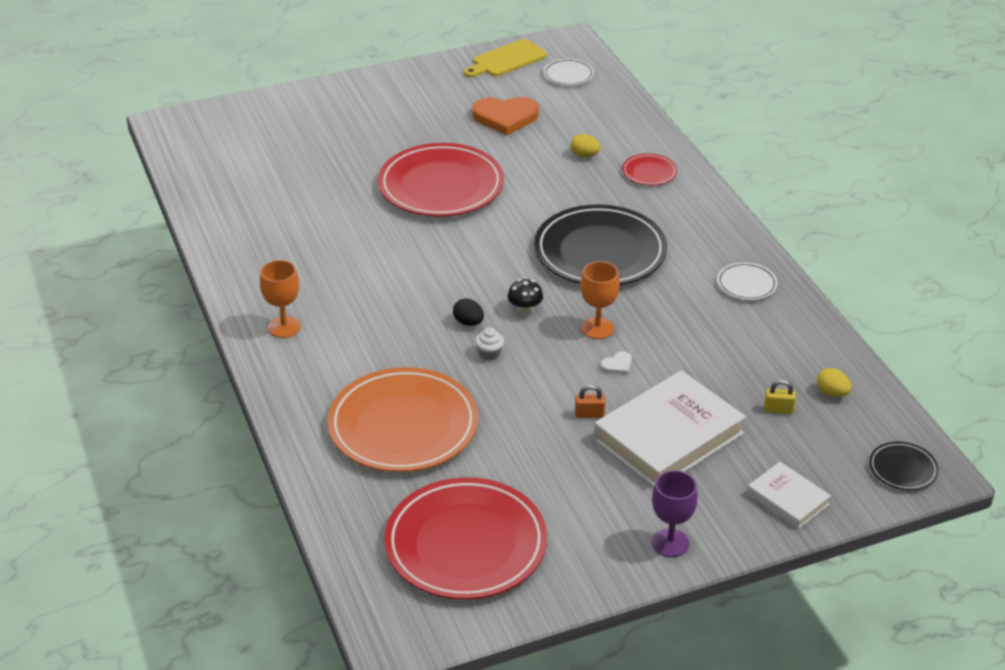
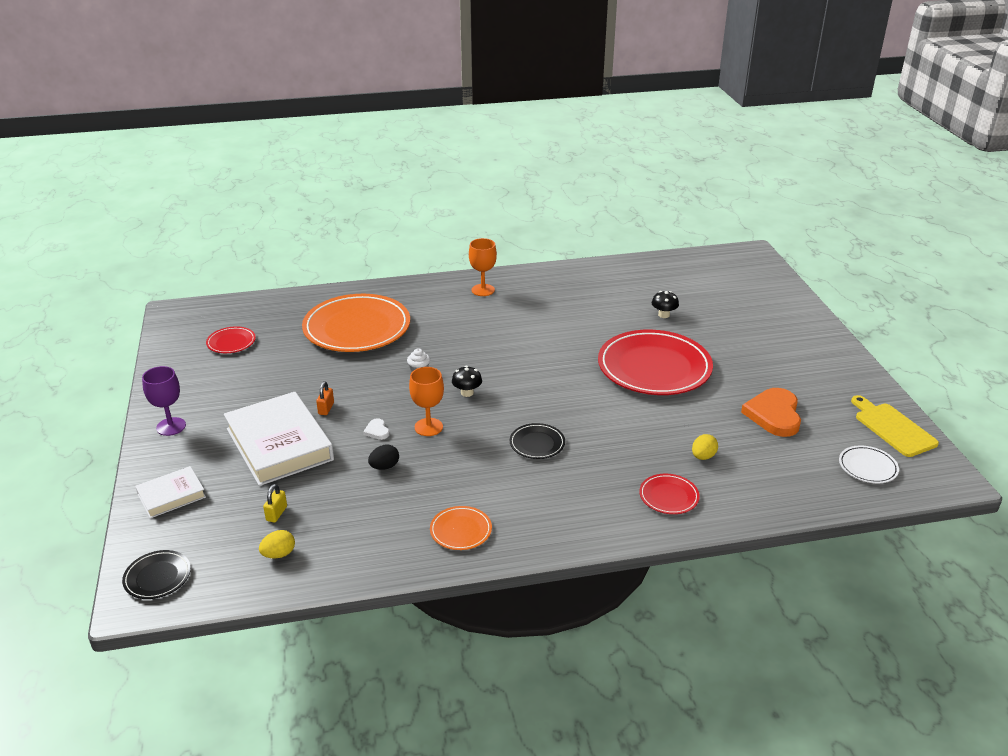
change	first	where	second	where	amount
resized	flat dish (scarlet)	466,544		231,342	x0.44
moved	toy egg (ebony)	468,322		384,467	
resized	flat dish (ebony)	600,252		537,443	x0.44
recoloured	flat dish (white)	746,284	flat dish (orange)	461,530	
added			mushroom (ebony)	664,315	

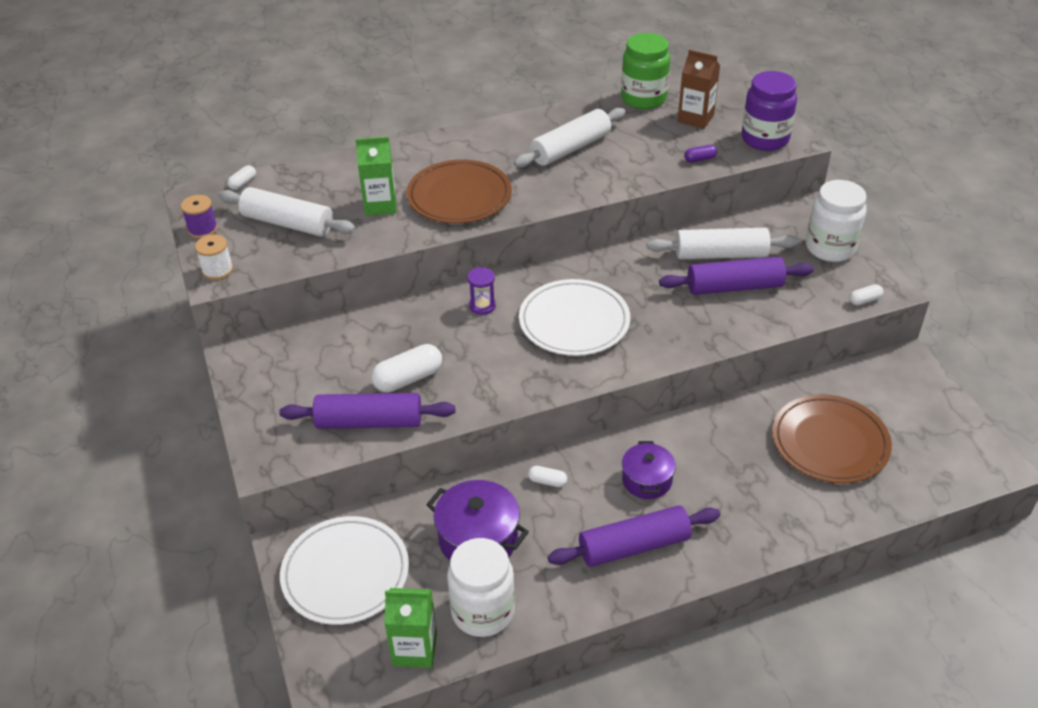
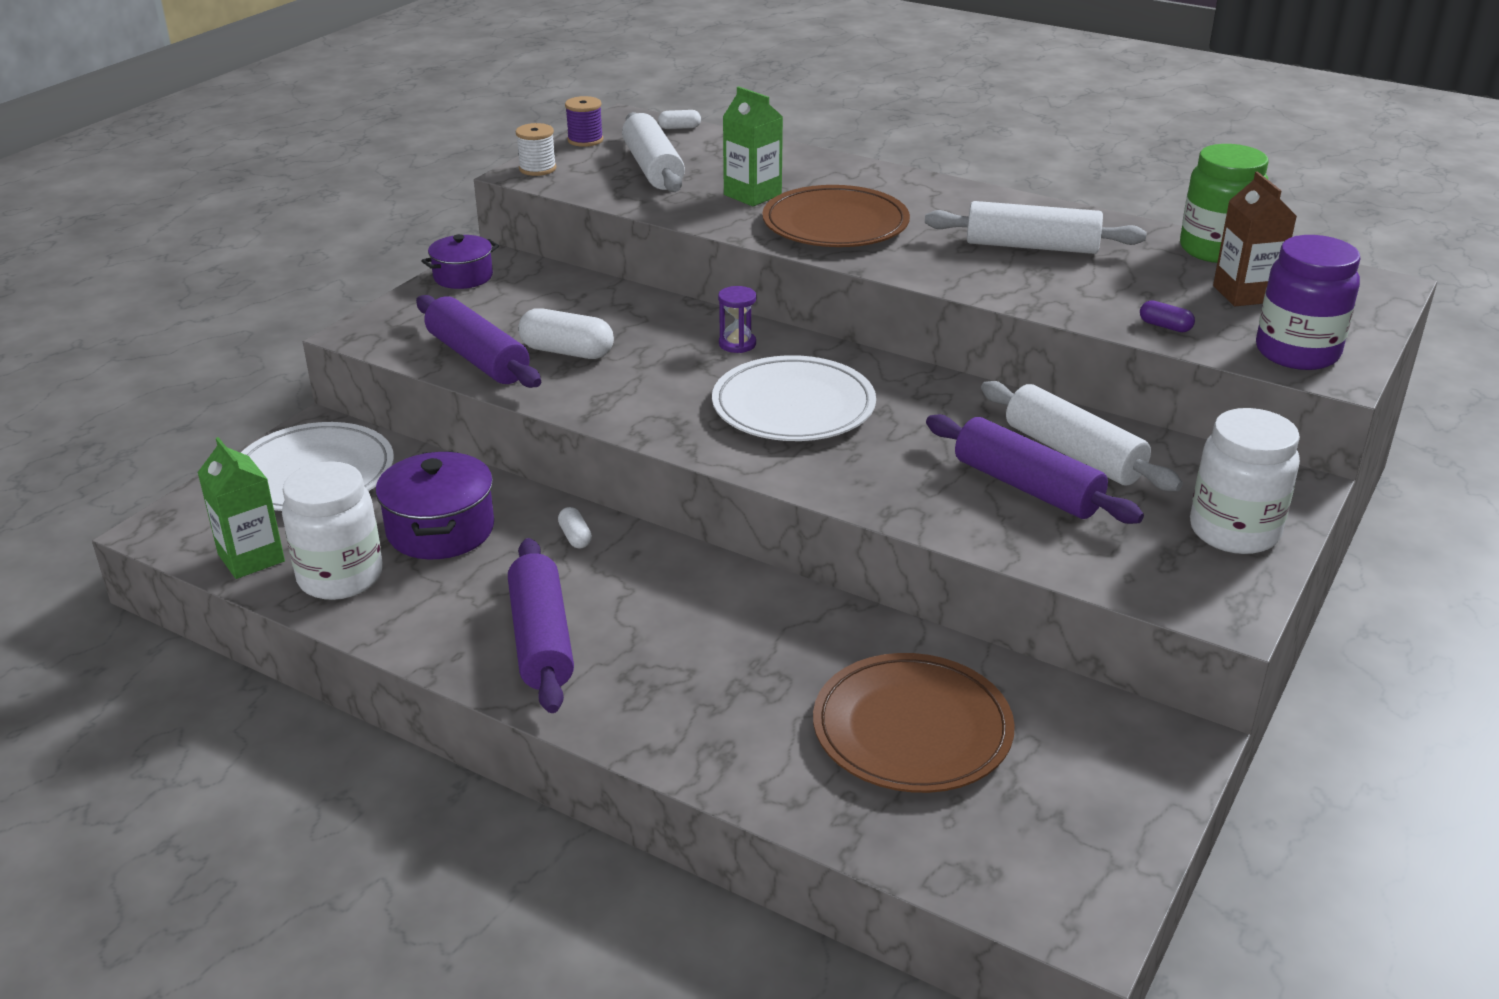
change	first	where	second	where	amount
turned	pastry roller (violet)	634,546		542,639	45 degrees clockwise
moved	cooking pot (violet)	647,480		463,276	
removed	capsule (white)	864,300			

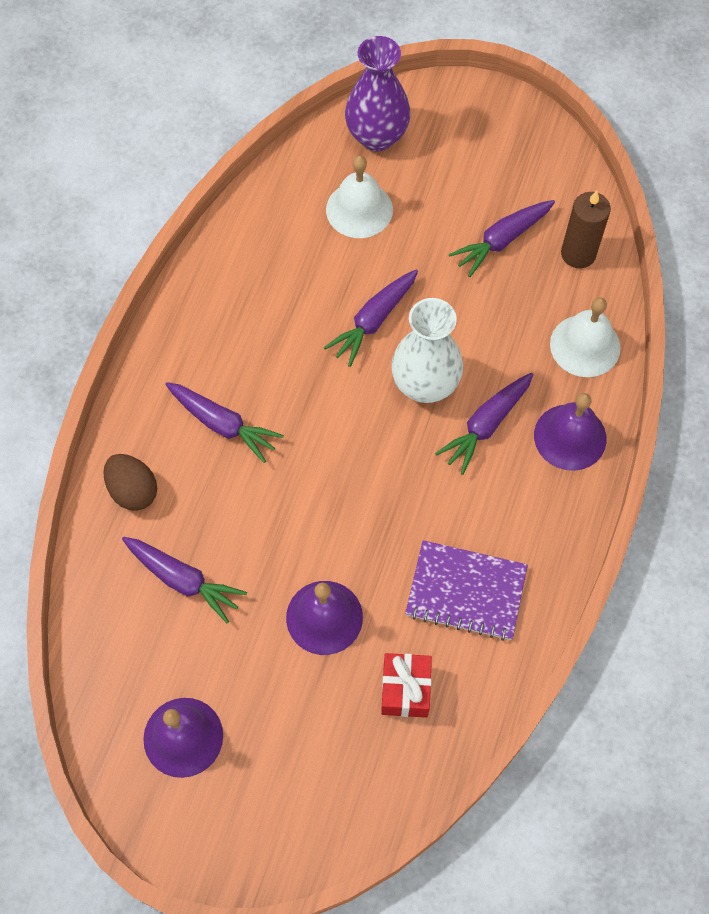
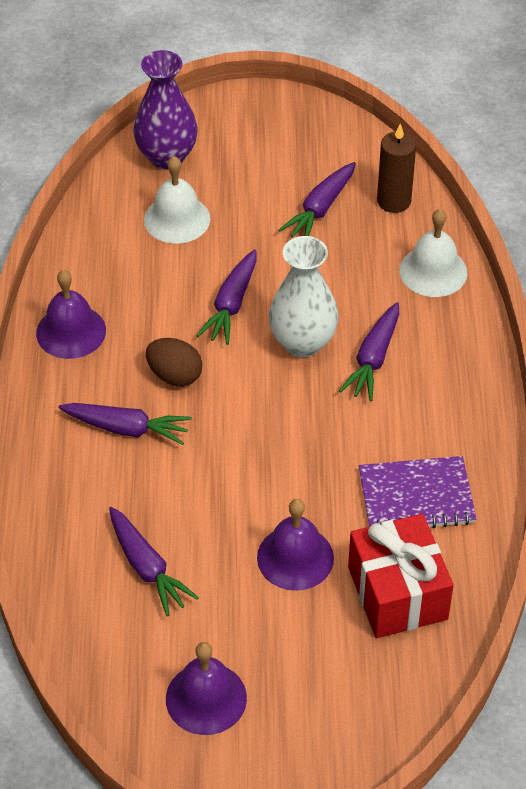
change	first	where	second	where	amount
moved	toy egg (dark brown)	133,490		175,375	
turned	root vegetable (violet)	184,580		147,568	45 degrees clockwise
resized	gift (scarlet)	405,690		397,593	x1.67
moved	school bell (violet)	570,437		71,331	

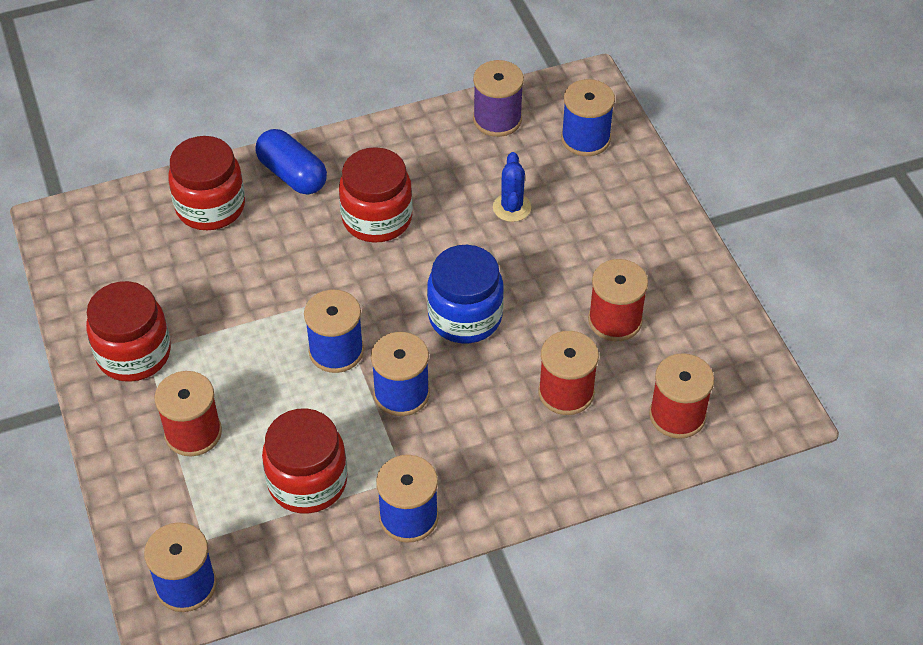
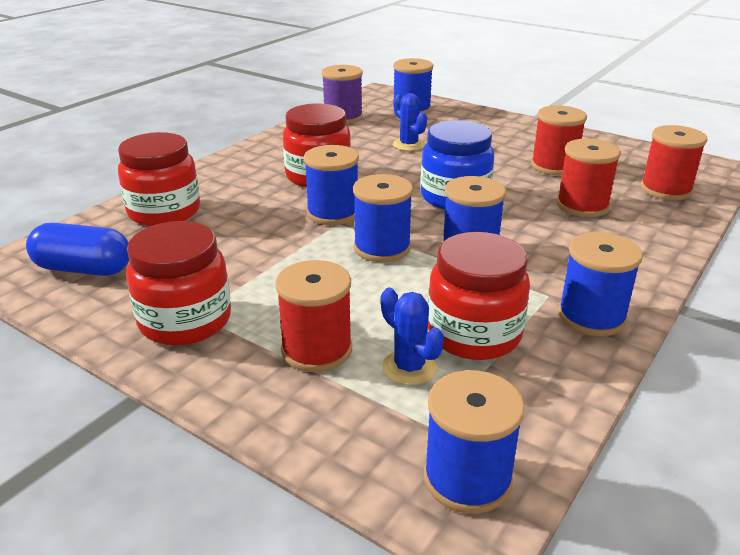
change	first	where	second	where	amount
moved	capsule (blue)	292,175		84,269	
added			spool (blue)	333,213	
added			cactus (blue)	409,367	

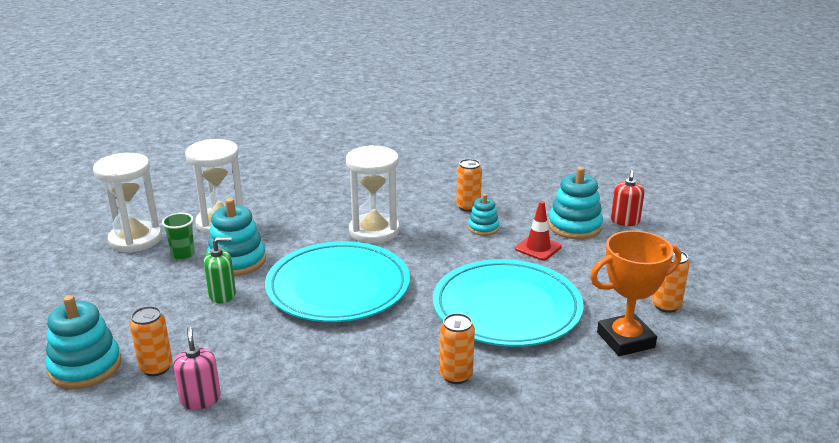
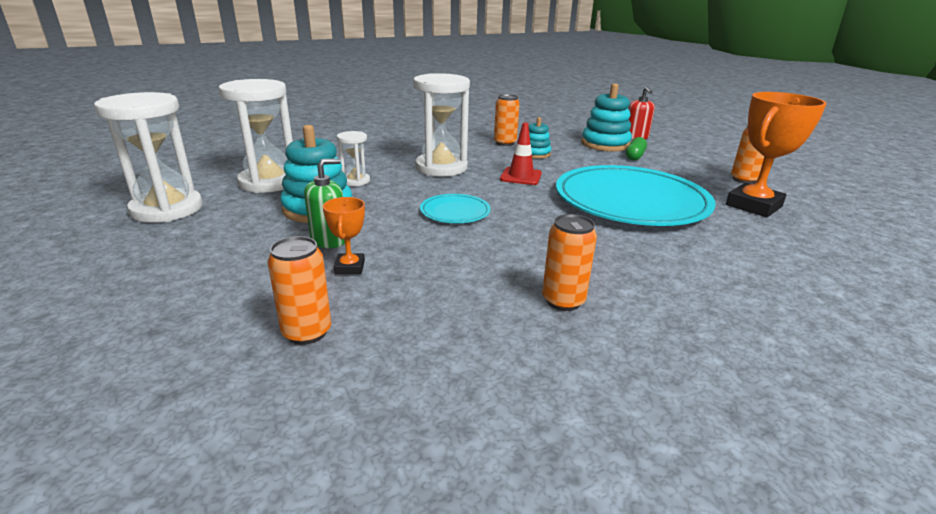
change	first	where	second	where	amount
removed	stacking toy (teal)	85,367			
removed	beaker (leaf-green)	183,254			
removed	pump bottle (rose-pink)	200,399			
resized	flat dish (teal)	338,287		455,212	x0.43
moved	can (orange)	456,375		563,301	
moved	safety cone (scarlet)	538,248		521,176	
added			award cup (orange)	350,267	
added			sand timer (white)	355,181	
added			capsule (leaf-green)	635,156	

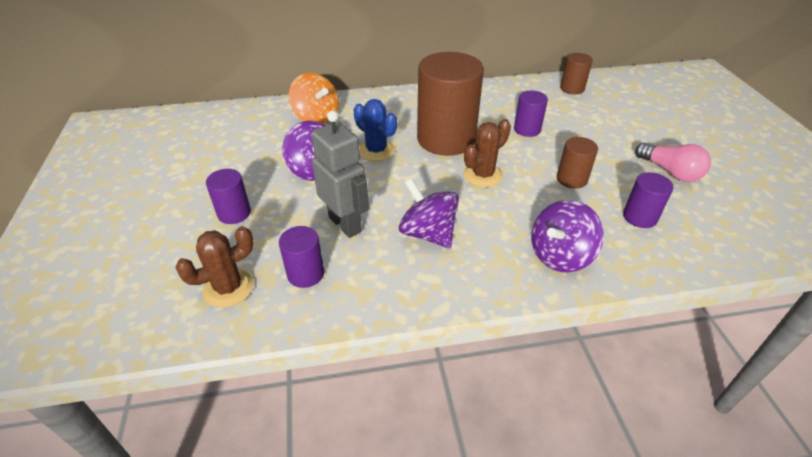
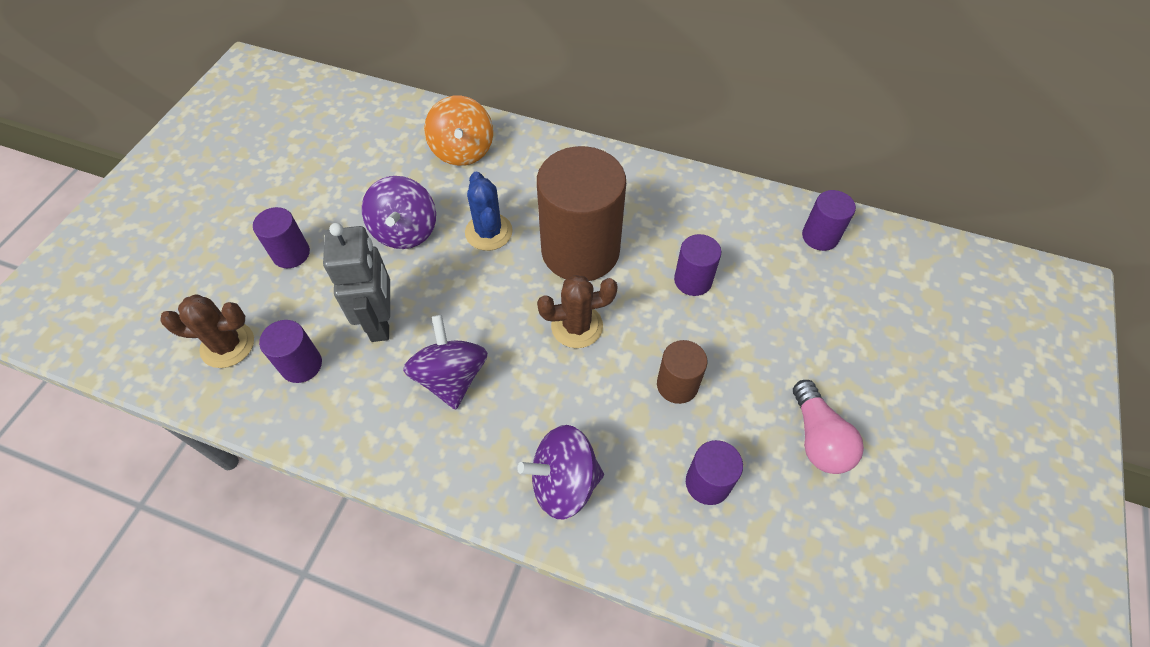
change	first	where	second	where	amount
recoloured	cylinder shape (dark brown)	572,88	cylinder shape (violet)	820,236	

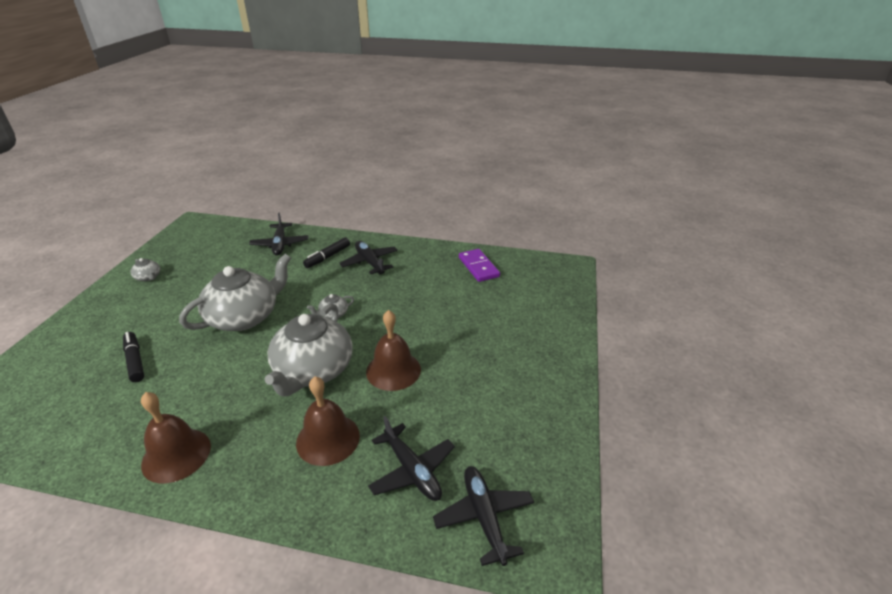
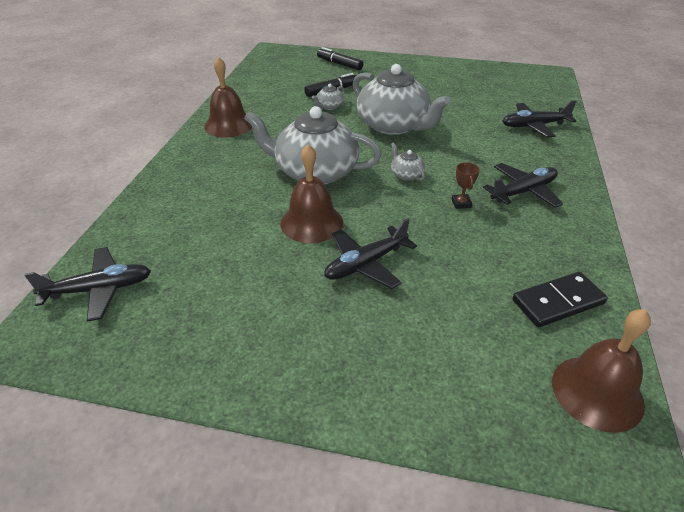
change	first	where	second	where	amount
moved	teapot (grey)	148,277		329,106	
moved	school bell (dark brown)	328,439		597,392	
moved	marker pen (ebony)	327,257		339,64	
moved	toy plane (ebony)	412,470		366,264	
recoloured	domino tile (violet)	478,267	domino tile (ebony)	558,302	
added			award cup (dark brown)	461,203	

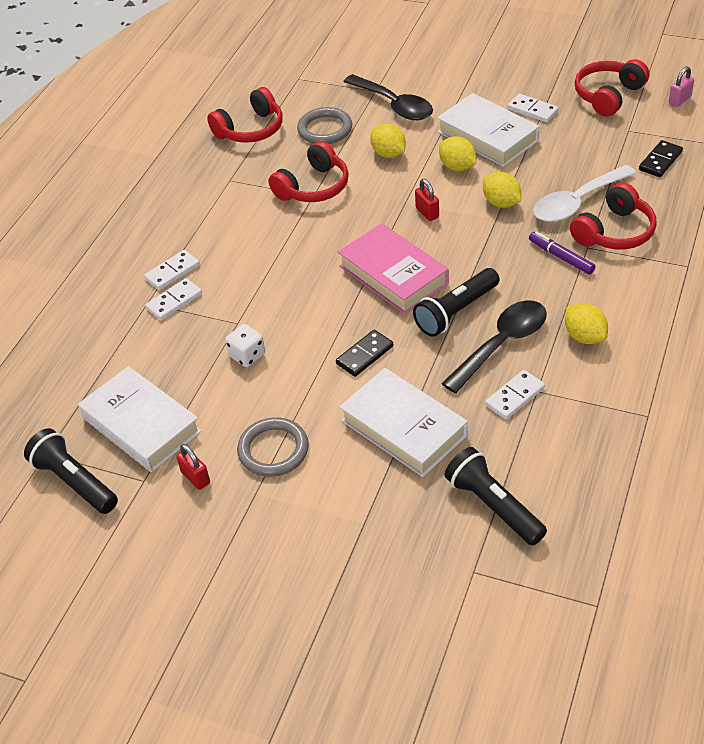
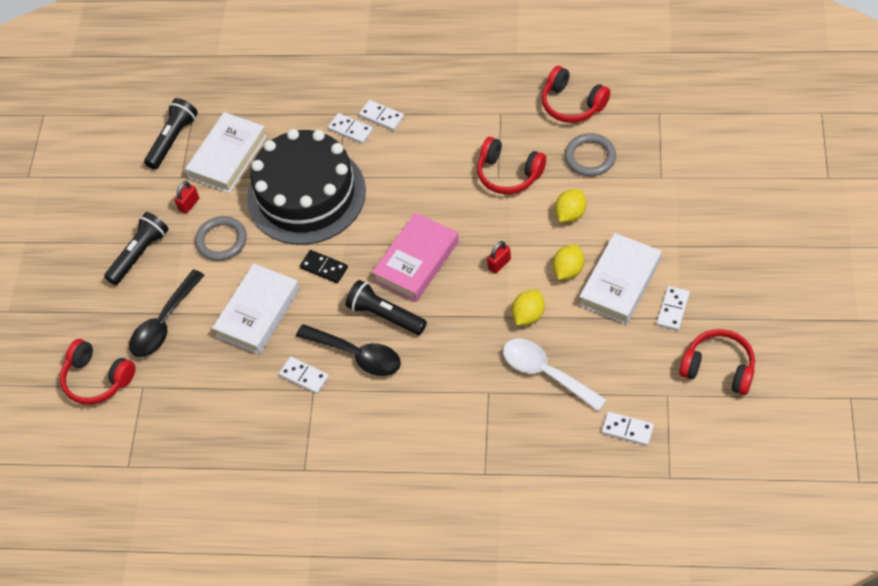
change	first	where	second	where	amount
replaced	die (white)	247,355	gateau (ebony)	306,194	
moved	teaspoon (ebony)	394,105		164,323	
moved	pocket torch (ebony)	493,506		139,254	
removed	marker pen (violet)	561,257			
removed	lemon (bright yellow)	584,336			
moved	over-ear headphones (scarlet)	614,232		97,379	
recoloured	domino tile (ebony)	660,161	domino tile (white)	627,430	
removed	padlock (rose-pink)	679,100			

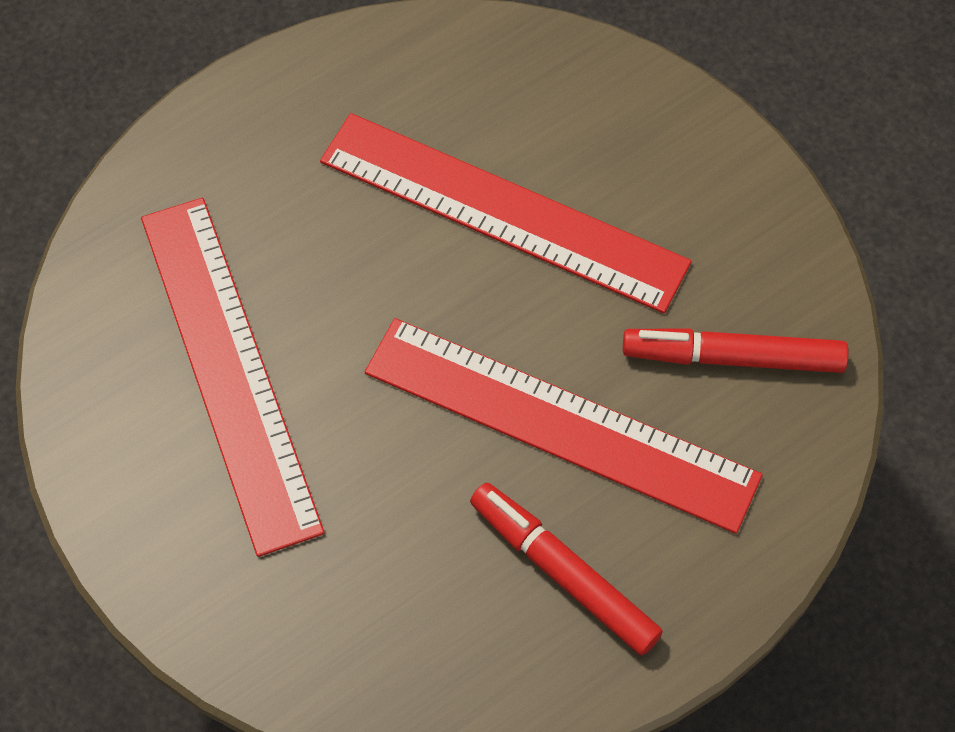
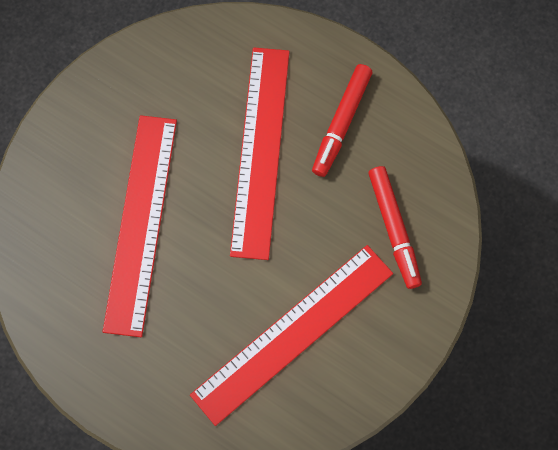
change	first	where	second	where	amount
moved	marker pen (scarlet)	733,358		394,229	

